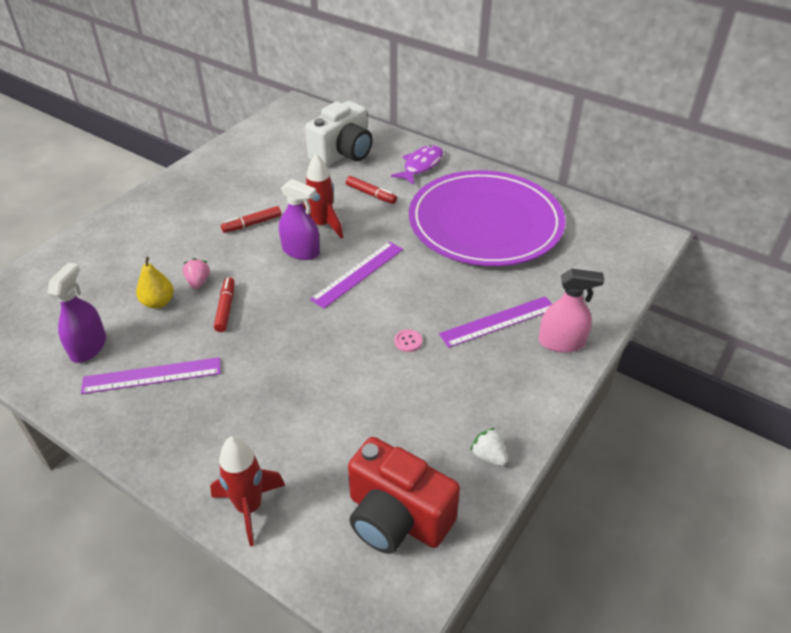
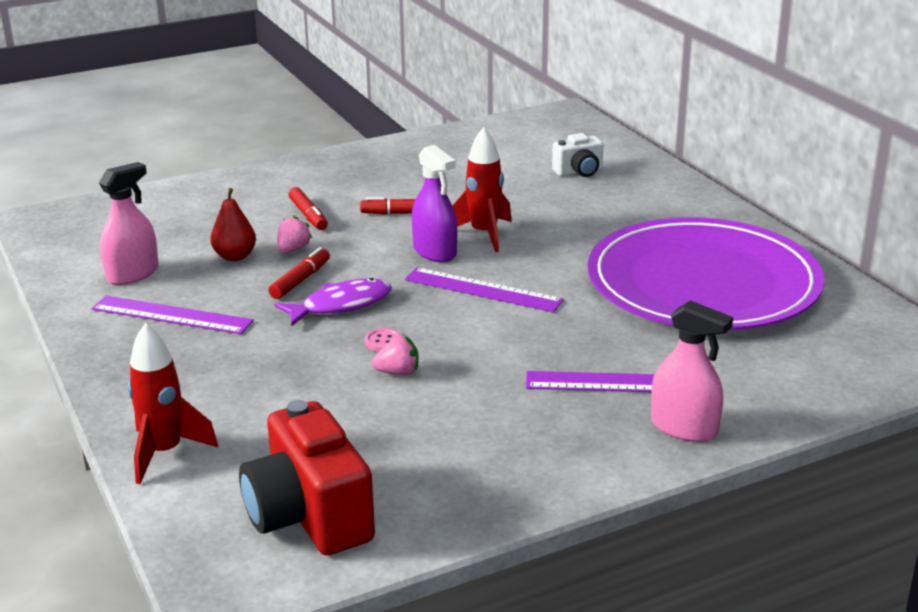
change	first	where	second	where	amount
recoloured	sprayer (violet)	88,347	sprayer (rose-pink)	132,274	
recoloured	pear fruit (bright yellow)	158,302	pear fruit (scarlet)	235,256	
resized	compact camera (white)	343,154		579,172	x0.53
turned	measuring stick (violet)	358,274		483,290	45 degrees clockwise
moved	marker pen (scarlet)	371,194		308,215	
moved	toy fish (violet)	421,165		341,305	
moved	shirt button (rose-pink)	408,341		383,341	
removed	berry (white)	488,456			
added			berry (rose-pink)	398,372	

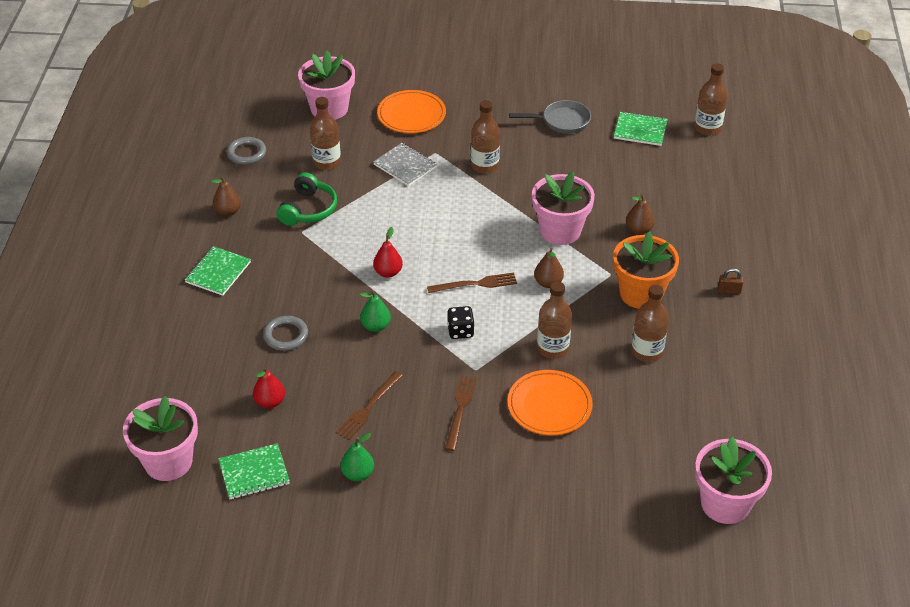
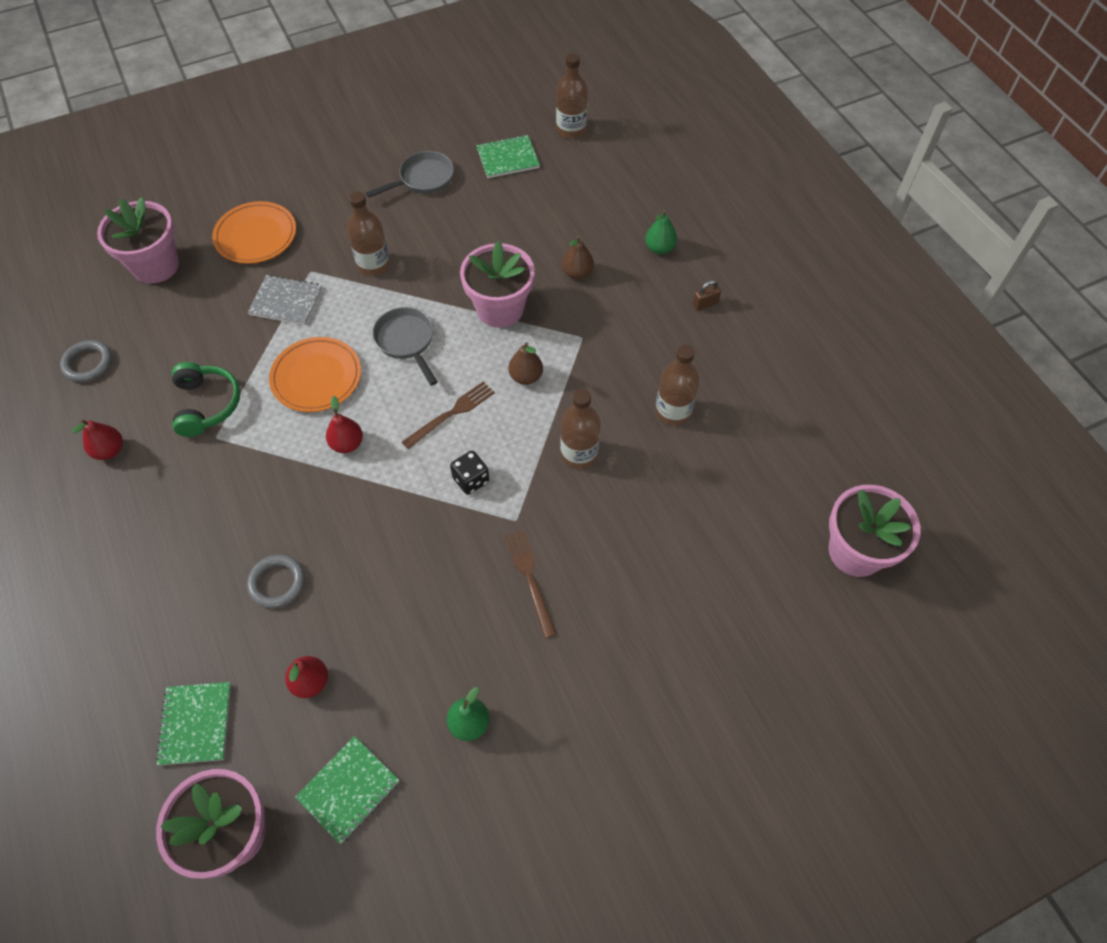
change	first	where	second	where	amount
moved	notepad (leaf-green)	218,272		196,724	
recoloured	pear fruit (dark brown)	228,211	pear fruit (scarlet)	109,450	
removed	drink bottle (dark brown)	326,162			
removed	fork (dark brown)	368,408			
moved	pear fruit (leaf-green)	375,326		659,248	
moved	flat dish (orange)	549,405		316,377	
removed	potted plant (orange)	641,293			
added			skillet (grey)	406,342	

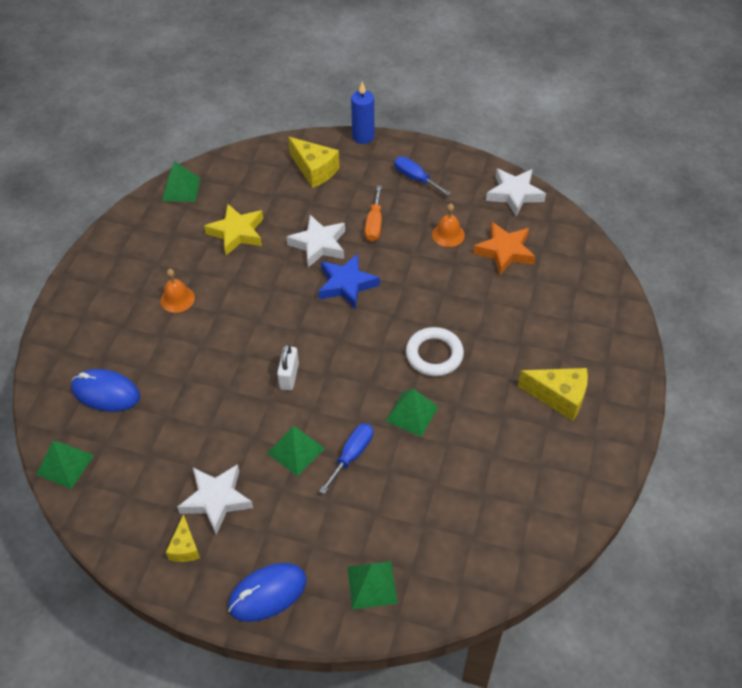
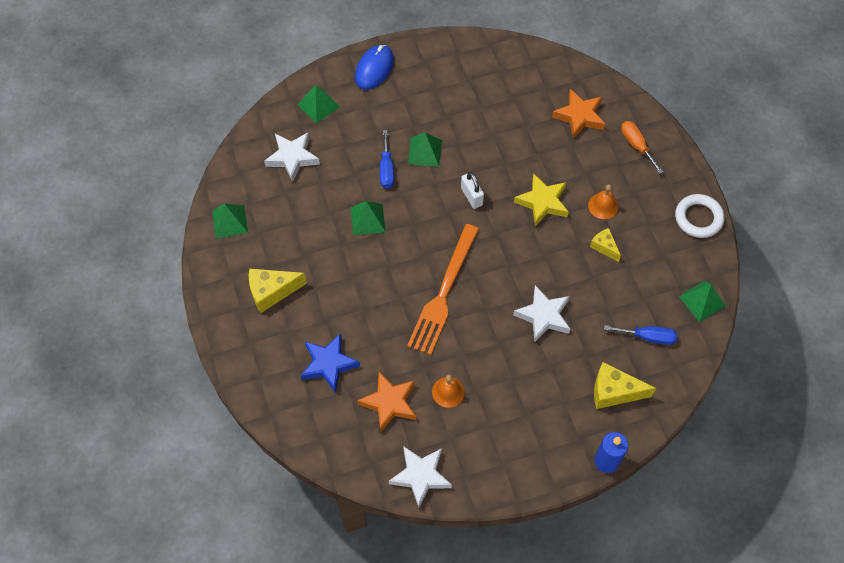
change	first	where	second	where	amount
moved	pyramid shape (leaf-green)	65,464		230,221	
replaced	computer mouse (blue)	106,393	star shape (orange)	579,116	
moved	cheese wedge (bright yellow)	185,547		604,247	
moved	star shape (white)	216,500		292,158	
moved	star shape (bright yellow)	237,233		542,202	
moved	star shape (blue)	346,284		328,364	
moved	hand screwdriver (orange)	374,224		636,145	
moved	hand screwdriver (blue)	415,178		648,337	
moved	torus (white)	434,355		698,218	
added			fork (orange)	444,292	

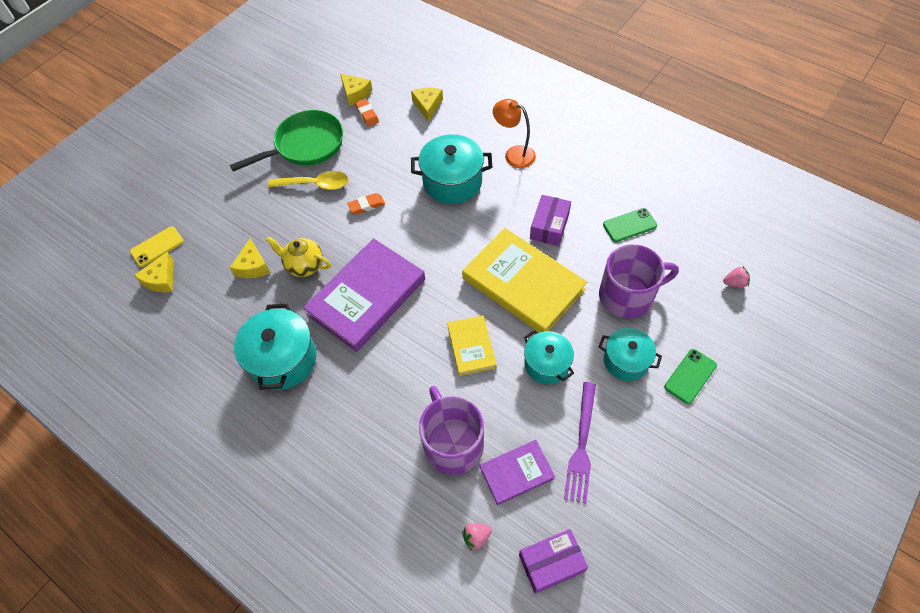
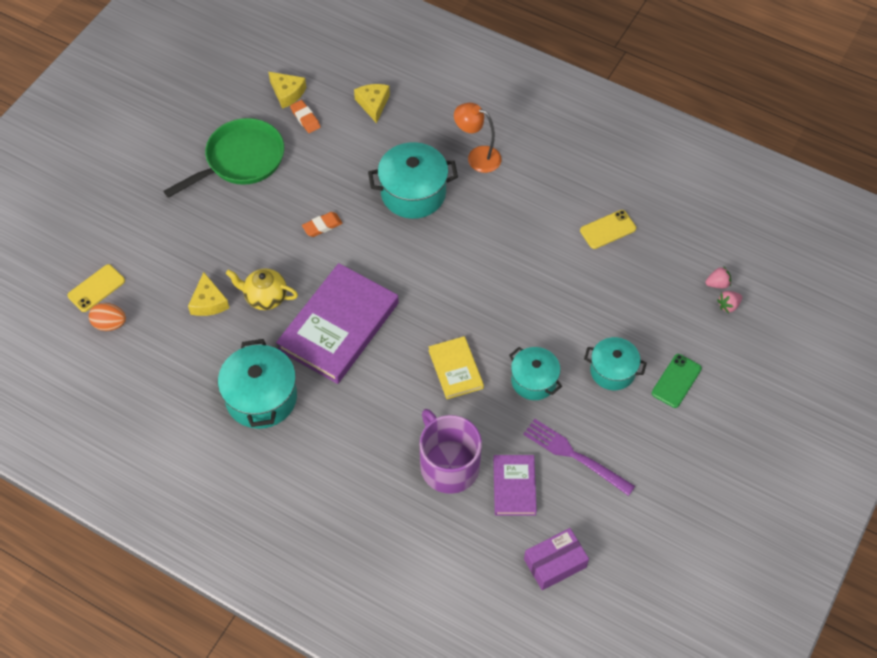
change	first	where	second	where	amount
replaced	cheese wedge (bright yellow)	161,279	toy egg (orange)	110,324	
removed	teaspoon (bright yellow)	315,184			
removed	hardback (bright yellow)	523,284			
moved	berry (rose-pink)	476,537		728,305	
turned	hardback (violet)	516,473		514,486	60 degrees counterclockwise
removed	package (violet)	549,226			
turned	fork (violet)	581,445		574,455	120 degrees clockwise
removed	mug (violet)	627,296			
recoloured	smartphone (leaf-green)	629,225	smartphone (bright yellow)	608,229	

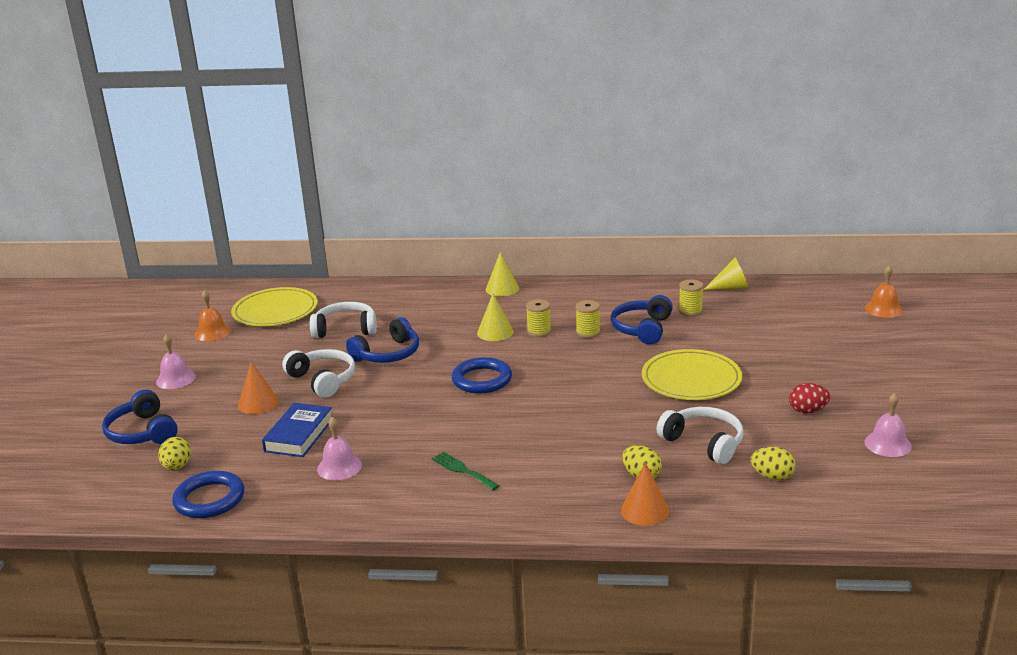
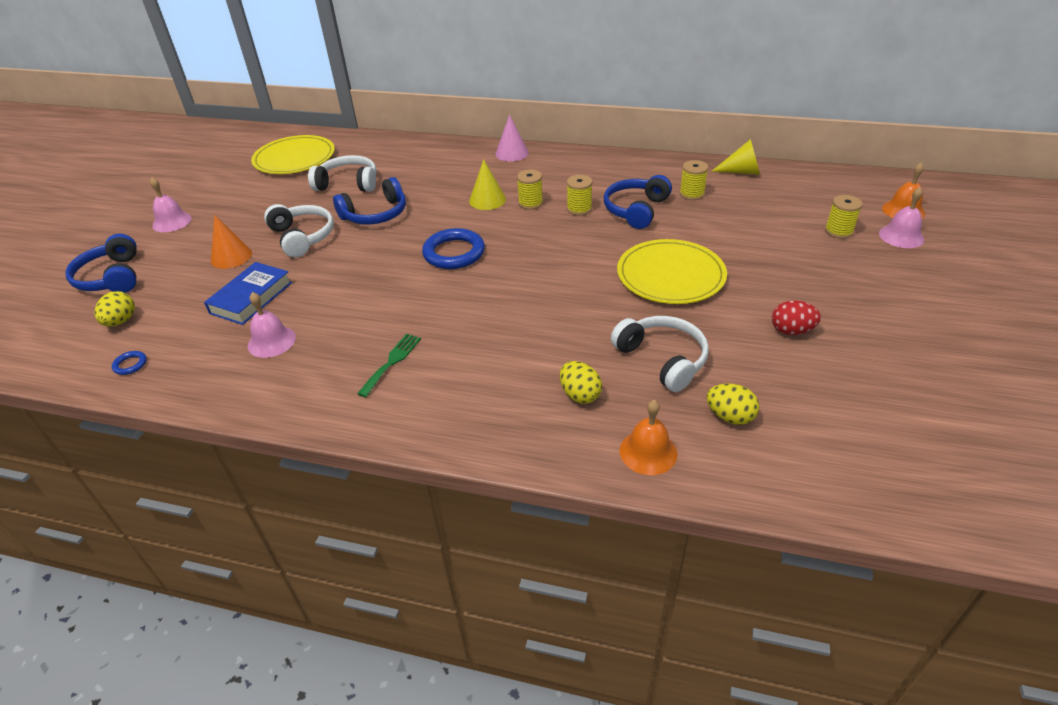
change	first	where	second	where	amount
resized	torus (blue)	209,499		130,364	x0.44
moved	school bell (orange)	212,332		648,452	
turned	fork (leaf-green)	462,470		392,362	60 degrees clockwise
recoloured	cone (bright yellow)	502,289	cone (rose-pink)	512,153	
removed	cone (orange)	645,510			
moved	school bell (rose-pink)	887,444		901,236	
added			spool (bright yellow)	838,231	

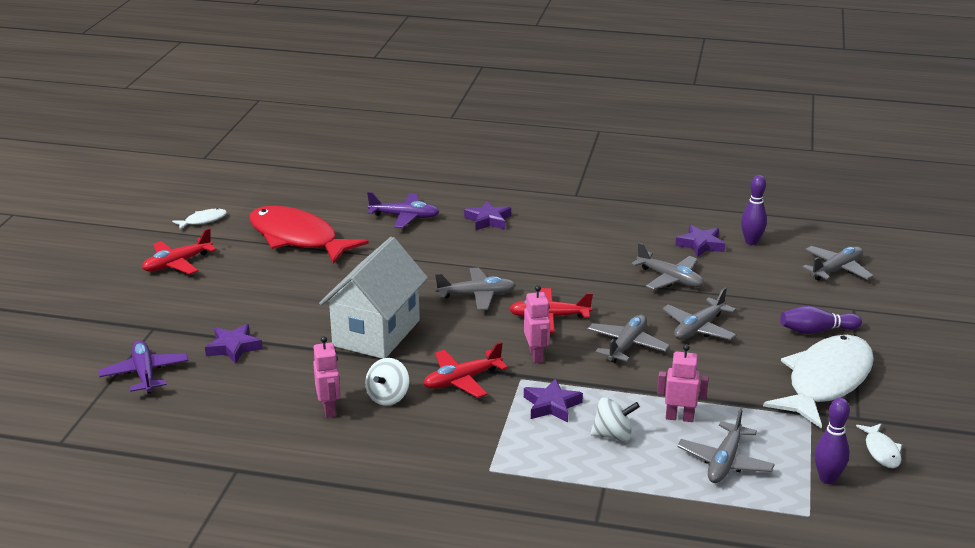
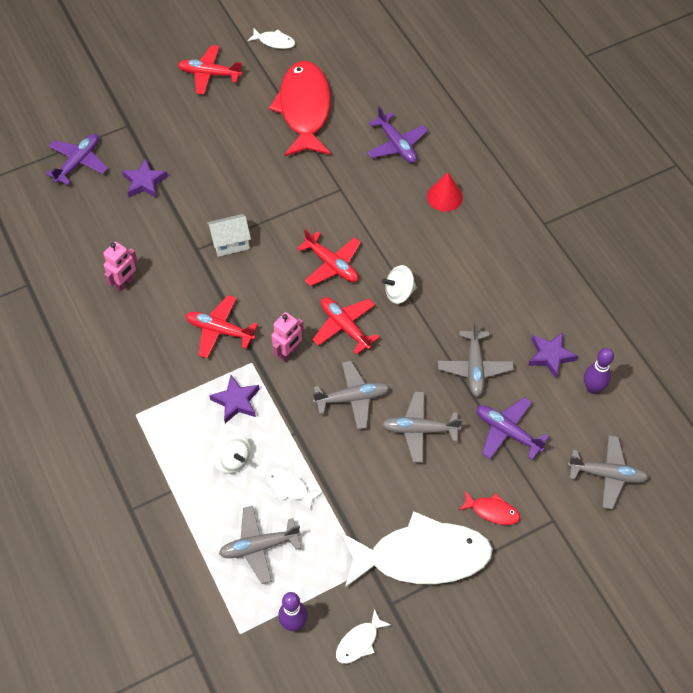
change	first	where	second	where	amount
resized	house (white)	376,333		230,243	x0.50
moved	whirligig (white)	388,397		399,292	
recoloured	toy plane (grey)	476,295	toy plane (scarlet)	331,264	
replaced	star shape (violet)	488,220	cone (scarlet)	444,196	
replaced	toy robot (rose-pink)	679,417	toy fish (white)	289,487	
replaced	bowling pin (violet)	816,331	toy fish (scarlet)	492,511	
added			toy plane (violet)	507,432	

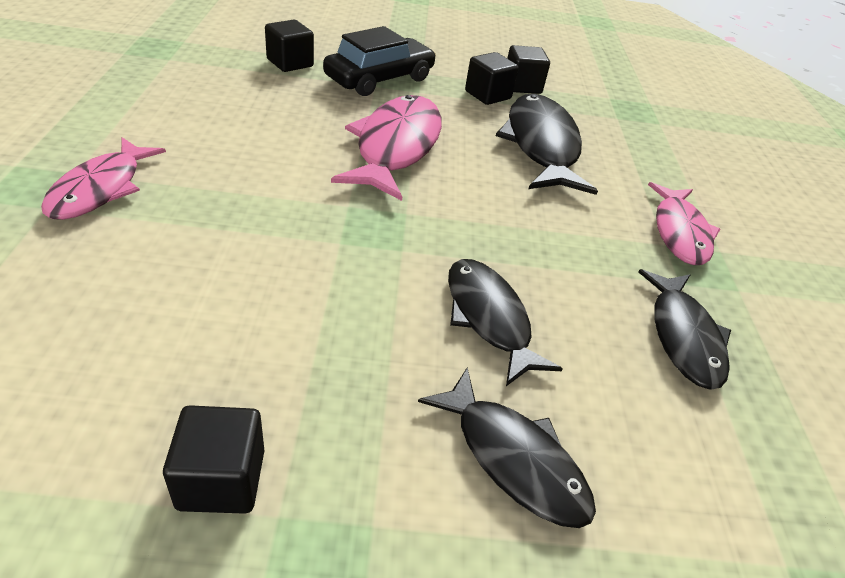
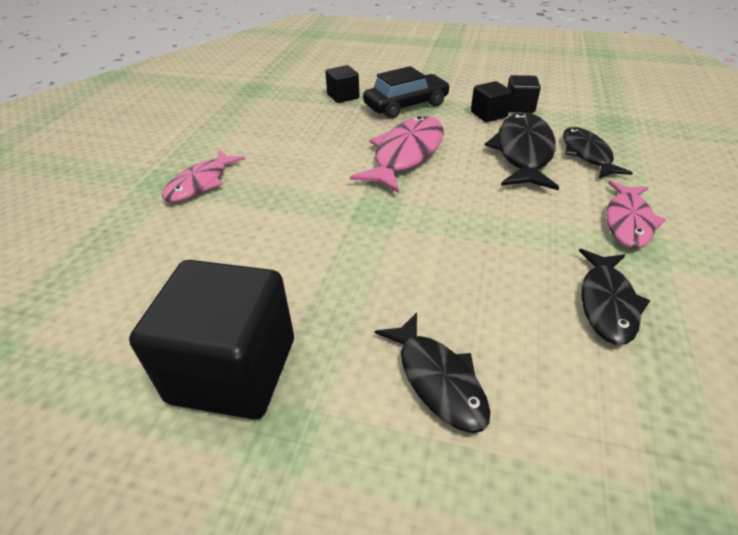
change	first	where	second	where	amount
resized	solid cube (ebony)	221,479		233,370	x2.06
moved	toy fish (ebony)	489,318		587,154	

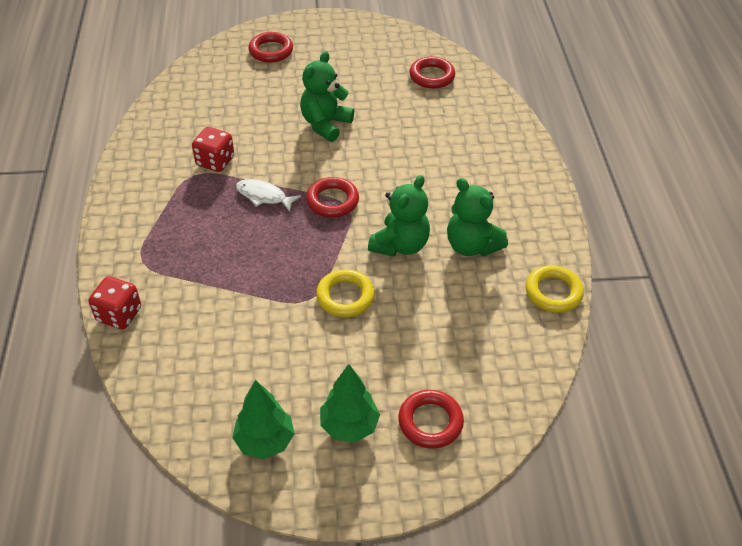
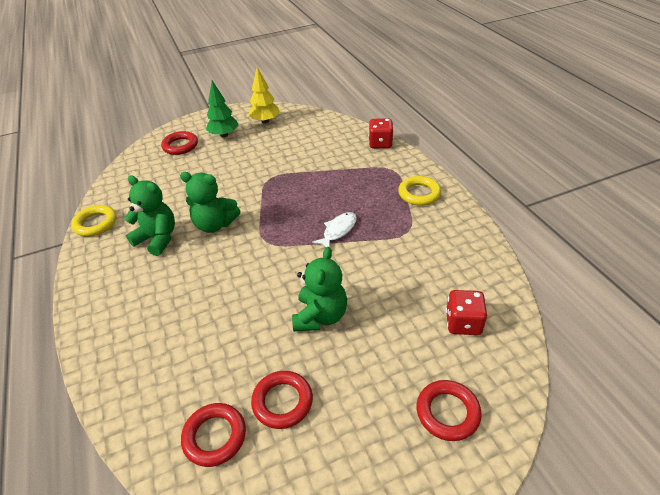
change	first	where	second	where	amount
moved	die (scarlet)	215,161		463,323	
recoloured	tree (leaf-green)	265,441	tree (bright yellow)	265,121	
turned	toy fish (white)	264,196		338,230	60 degrees counterclockwise
moved	torus (scarlet)	332,201		282,402	
moved	torus (bright yellow)	345,297		419,194	
turned	stuffed bear (leaf-green)	400,245		215,224	90 degrees counterclockwise

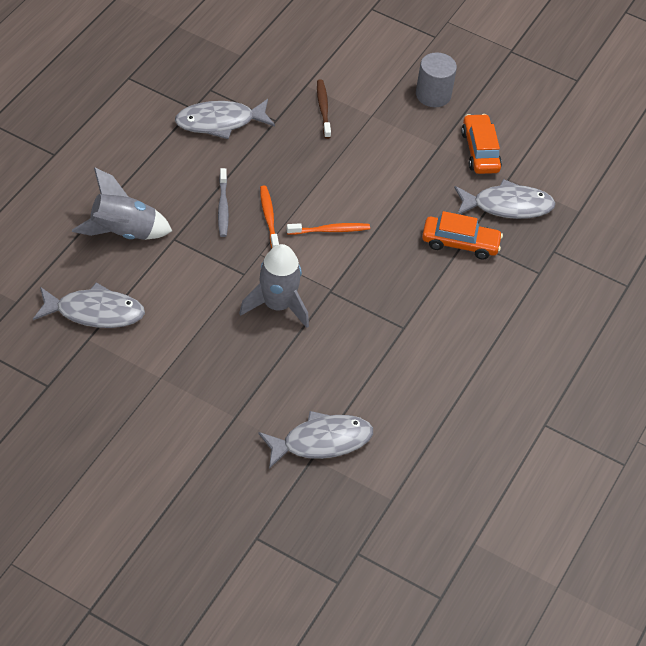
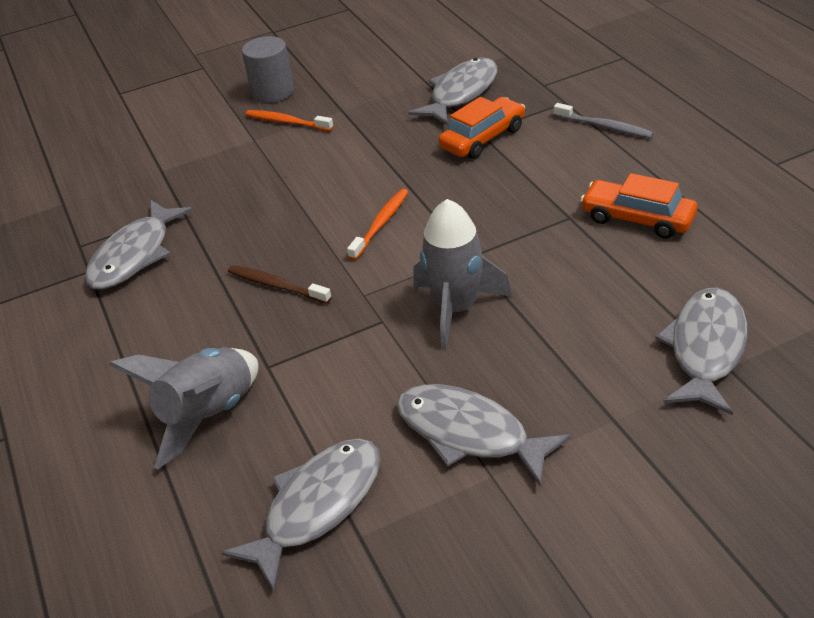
change	first	where	second	where	amount
moved	toothbrush (grey)	223,207		604,127	
moved	toothbrush (orange)	269,218		287,122	
moved	toothbrush (dark brown)	323,108		276,285	
moved	automobile (orange)	480,151		637,218	
added			toy fish (grey)	469,433	

